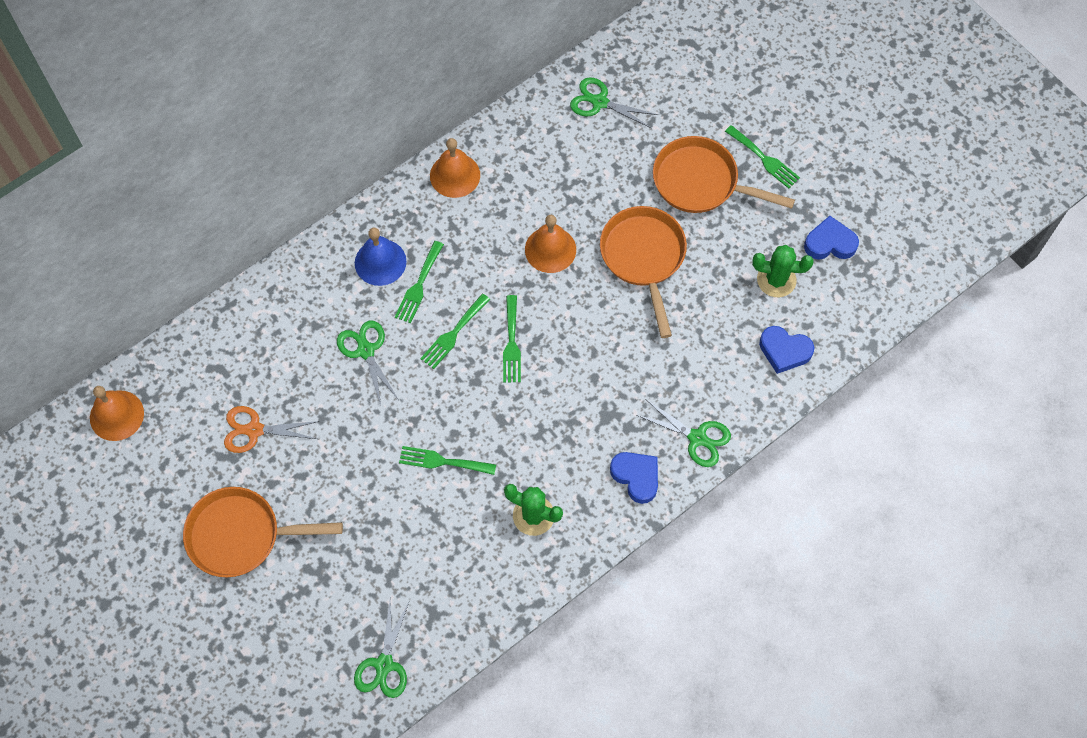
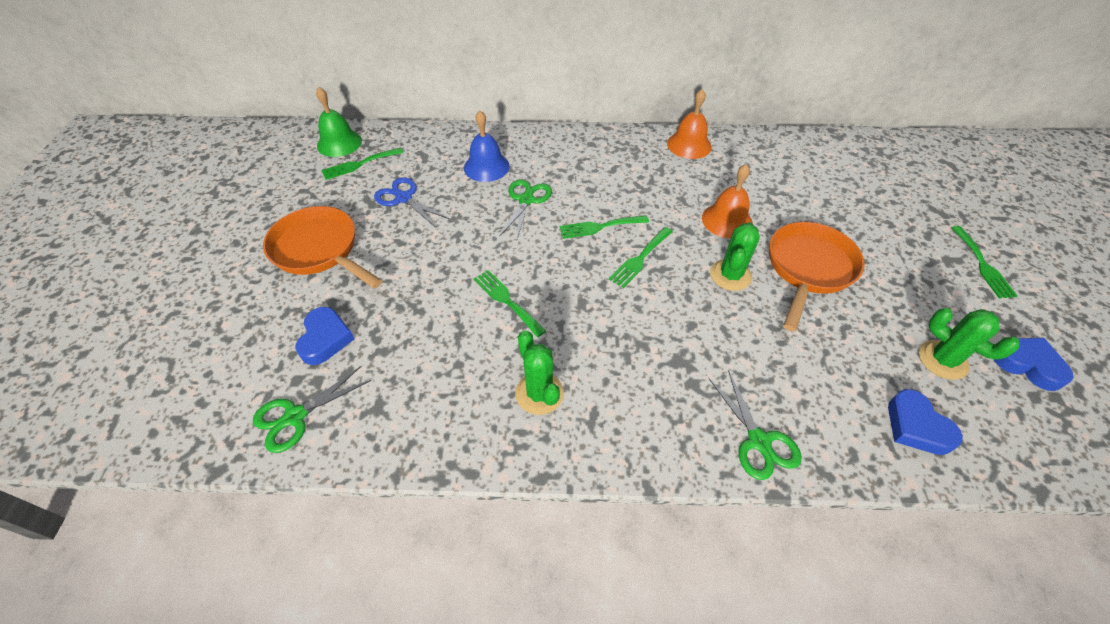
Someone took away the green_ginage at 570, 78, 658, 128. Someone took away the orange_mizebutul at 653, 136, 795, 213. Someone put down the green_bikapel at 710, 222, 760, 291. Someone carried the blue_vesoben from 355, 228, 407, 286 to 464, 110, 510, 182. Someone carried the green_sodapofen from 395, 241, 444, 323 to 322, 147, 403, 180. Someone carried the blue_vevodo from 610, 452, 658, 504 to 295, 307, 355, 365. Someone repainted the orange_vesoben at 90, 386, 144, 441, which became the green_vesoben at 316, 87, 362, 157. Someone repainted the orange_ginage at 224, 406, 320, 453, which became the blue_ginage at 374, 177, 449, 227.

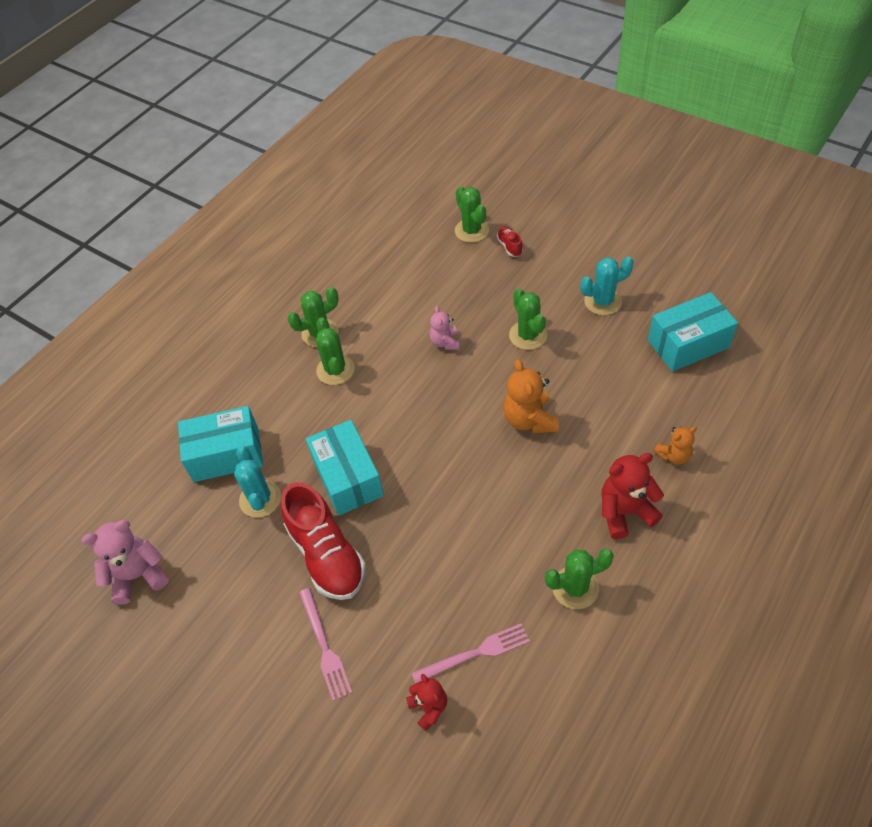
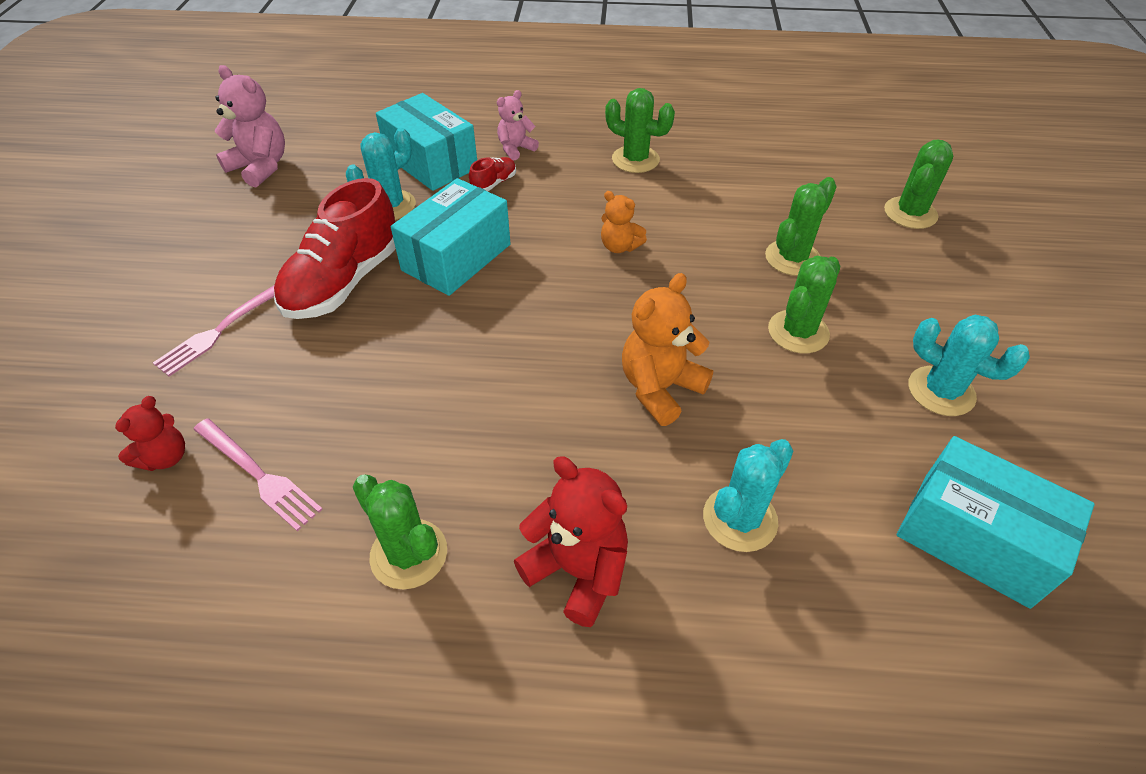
Someone put down the turquoise_bikapel at 703, 439, 793, 552. Someone carried the green_bikapel from 316, 317, 355, 385 to 765, 177, 837, 276. Someone carried the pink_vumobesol from 430, 306, 460, 350 to 497, 90, 539, 161. Someone carried the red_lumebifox from 497, 226, 523, 257 to 469, 157, 516, 191. Someone carried the orange_vumobesol from 654, 426, 697, 465 to 601, 191, 647, 253.

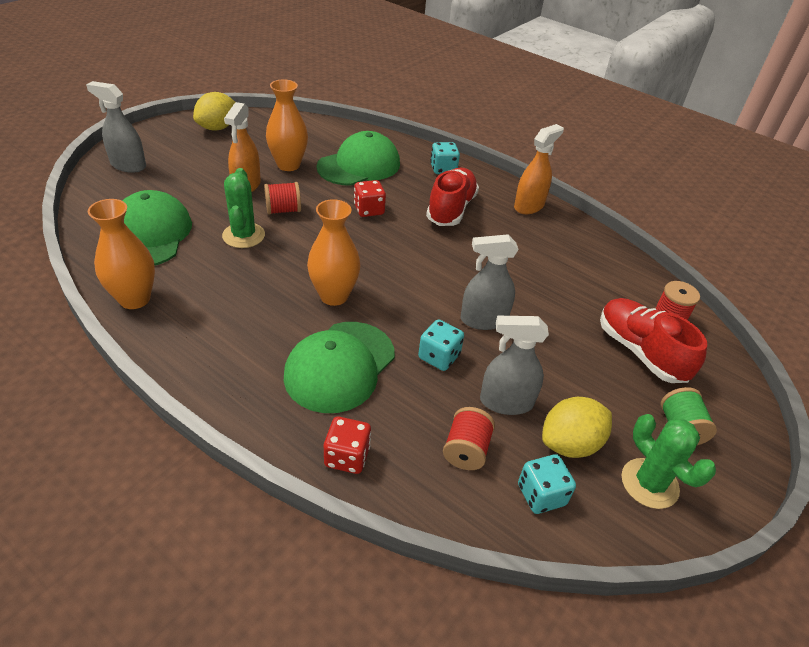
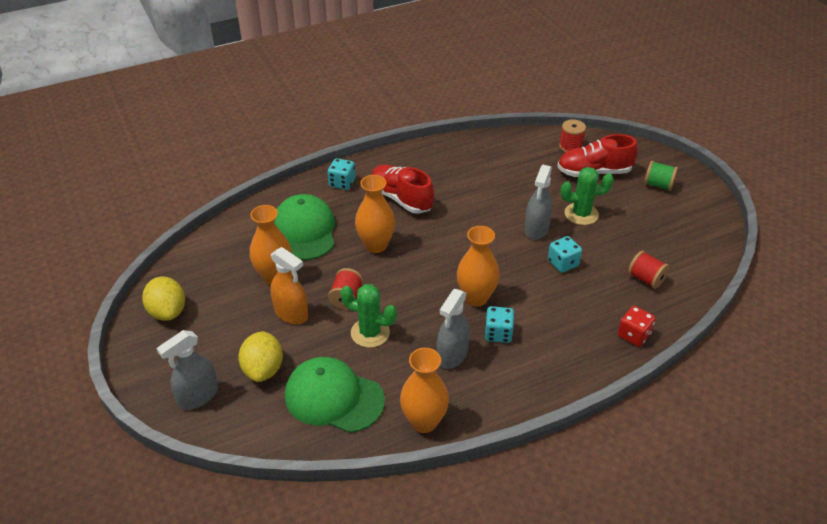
Someone took away the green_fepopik at 284, 322, 395, 413. Someone took away the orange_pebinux at 514, 124, 564, 214. Someone carried the grey_pebinux from 480, 316, 549, 415 to 437, 289, 470, 369. Someone carried the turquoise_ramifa from 518, 454, 576, 514 to 484, 306, 514, 343. Someone carried the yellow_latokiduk from 542, 397, 612, 458 to 238, 331, 283, 382. Someone carried the green_bikapel from 622, 414, 716, 509 to 561, 167, 614, 225. Someone swapped the red_ramifa at 354, 180, 386, 217 for the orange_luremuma at 355, 175, 395, 253.

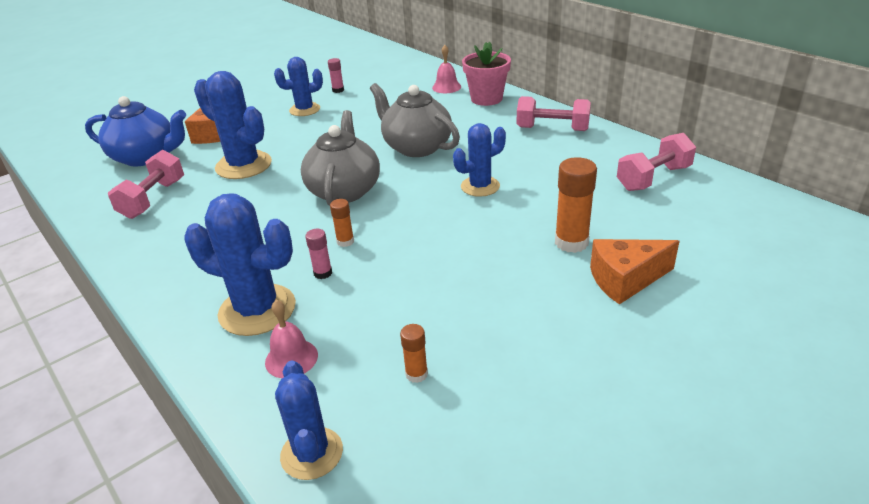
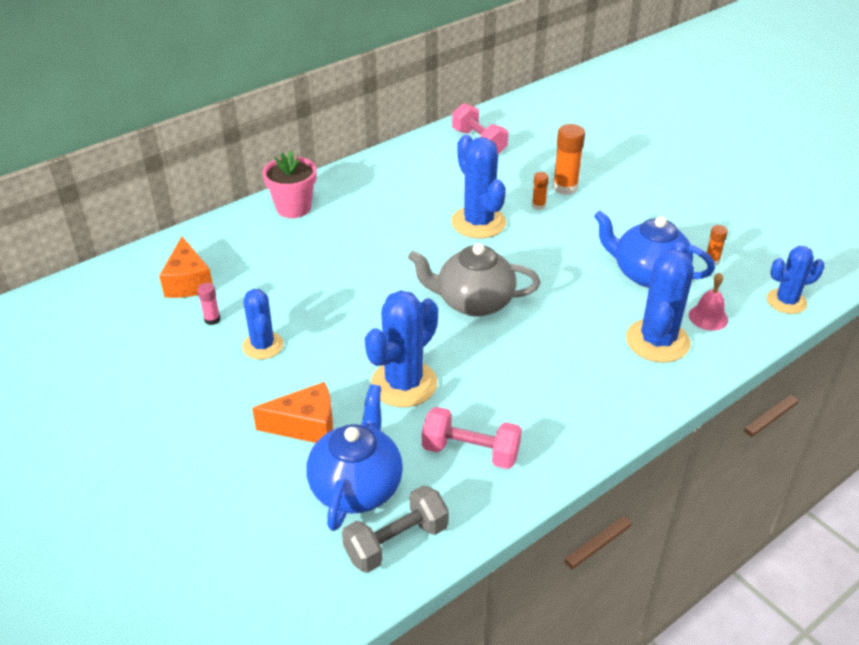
Someone took away the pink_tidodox at 305, 229, 332, 279. Someone took away the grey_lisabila at 370, 83, 460, 157. Someone took away the pink_vesoben at 432, 45, 461, 93. Someone took away the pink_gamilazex at 517, 96, 591, 131. Someone put down the grey_gamilazex at 342, 485, 449, 573. Someone put down the blue_lisabila at 594, 210, 715, 288. Someone carried the orange_tidodox from 330, 199, 354, 247 to 532, 172, 549, 210. Someone carried the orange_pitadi from 590, 239, 680, 305 to 159, 236, 213, 298. Someone scaled the blue_bikapel at 453, 123, 506, 197 by 1.56.

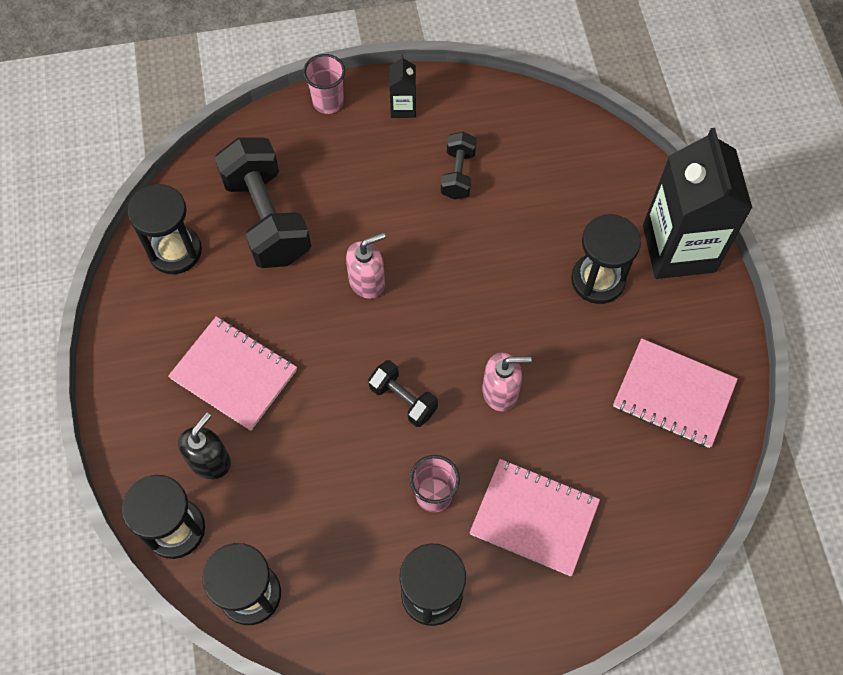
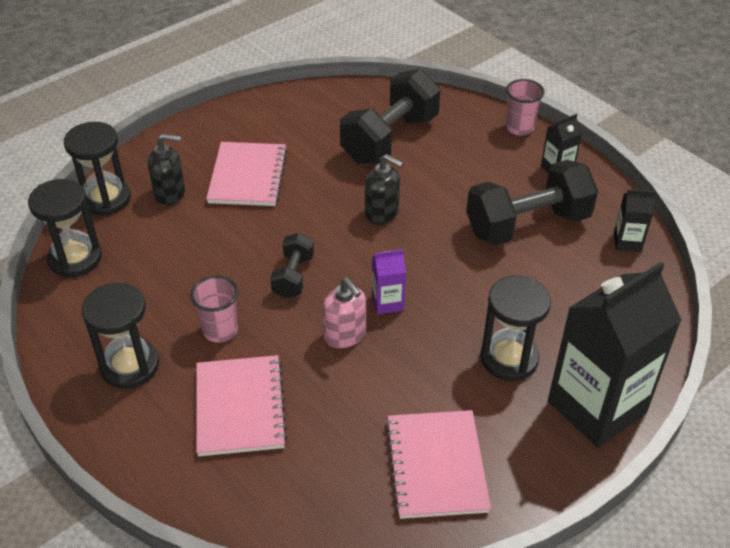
Someone took away the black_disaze at 128, 184, 202, 274. Someone put down the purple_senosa at 372, 249, 406, 314. Someone put down the black_senosa at 614, 190, 656, 252. Someone repainted the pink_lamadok at 346, 232, 385, 299, which became the black_lamadok at 365, 154, 403, 224. Someone scaled the black_gamilazex at 441, 132, 477, 200 by 1.94.

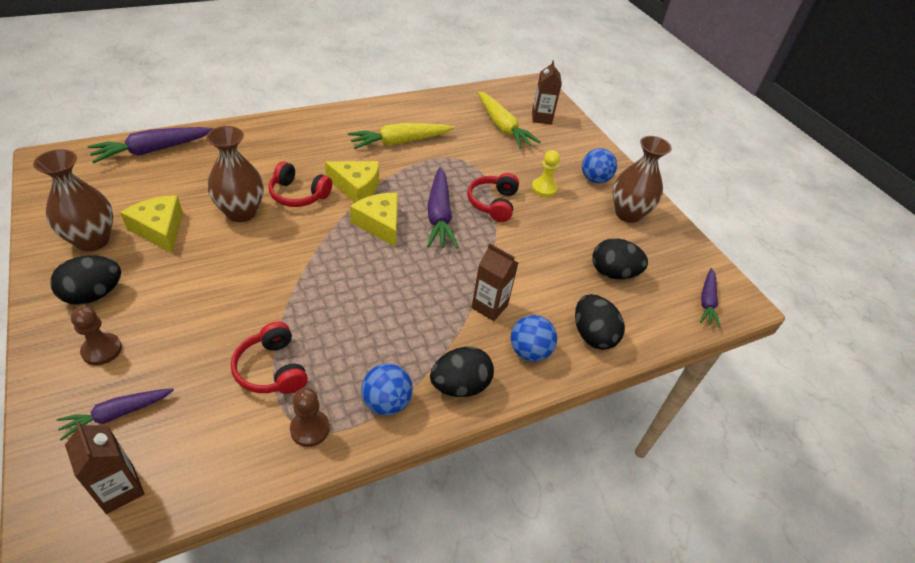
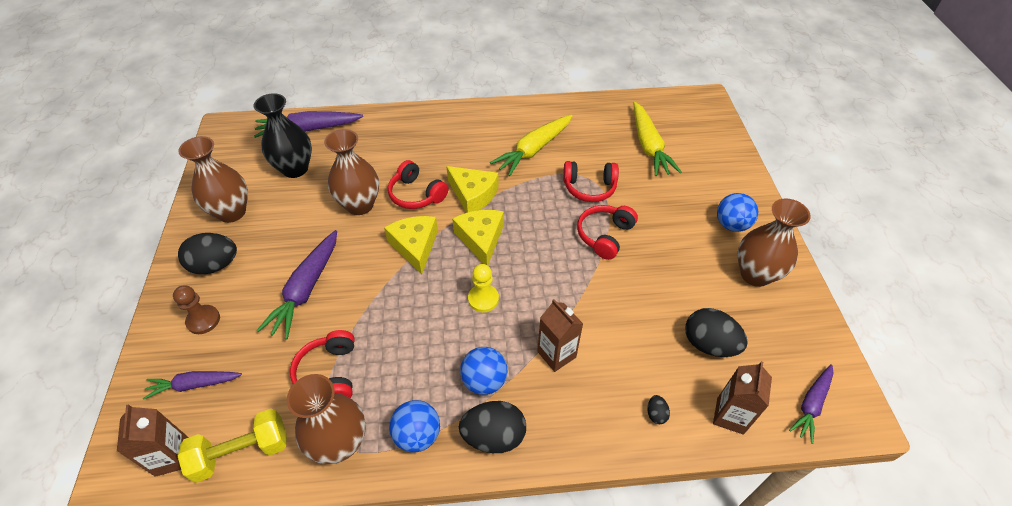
Someone put down the yellow_gamilazex at 178, 409, 287, 483. Someone put down the black_luremuma at 254, 93, 312, 178. Someone put down the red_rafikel at 563, 161, 619, 202. Someone carried the yellow_pitadi from 120, 195, 183, 253 to 384, 216, 438, 275. Someone carried the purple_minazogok from 427, 167, 458, 248 to 257, 230, 337, 339. Someone carried the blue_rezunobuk from 511, 315, 557, 362 to 460, 347, 508, 395. Someone carried the brown_senosa from 532, 60, 562, 124 to 713, 361, 772, 435. Someone carried the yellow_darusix from 532, 150, 560, 197 to 468, 264, 499, 312. Someone swapped the brown_darusix at 290, 388, 330, 447 for the brown_luremuma at 287, 374, 366, 464. Someone rotated the yellow_minazogok at 348, 123, 454, 149 by 45 degrees counterclockwise. Someone scaled the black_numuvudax at 575, 294, 625, 350 by 0.44.

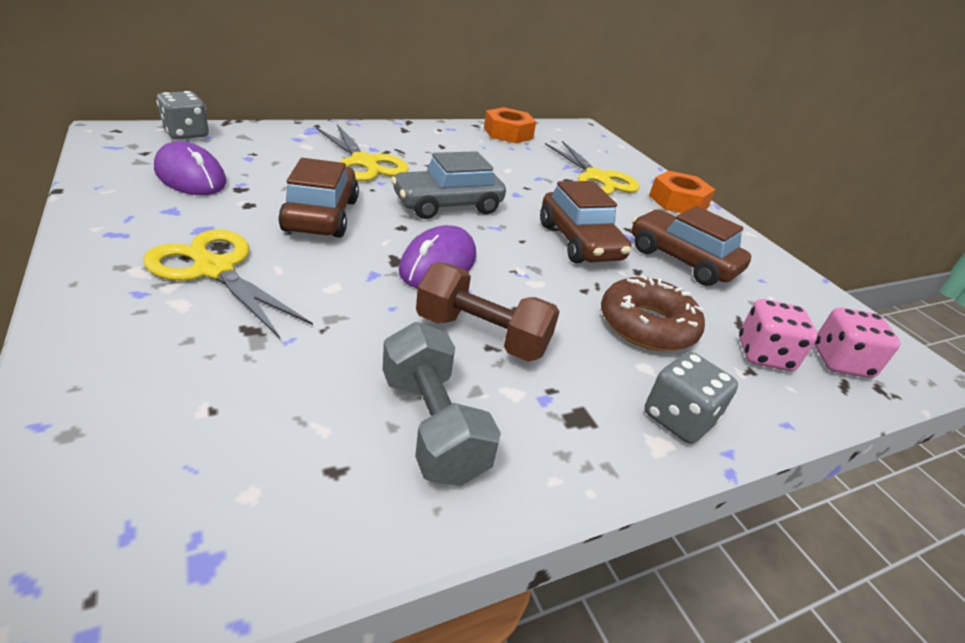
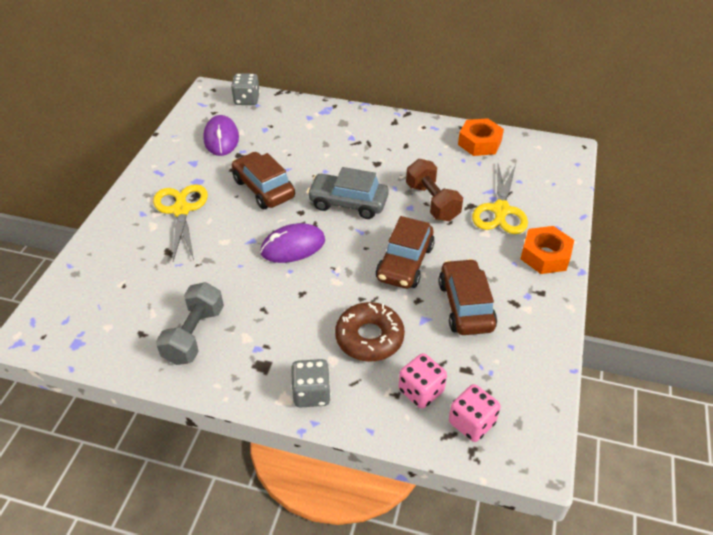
Someone took away the yellow_ginage at 316, 124, 409, 181. Someone carried the brown_gamilazex from 416, 262, 560, 362 to 406, 159, 463, 221. Someone rotated the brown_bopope at 278, 158, 359, 238 by 75 degrees counterclockwise.

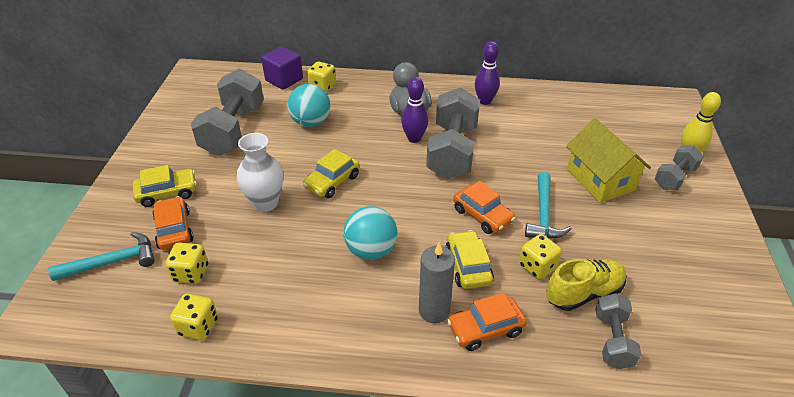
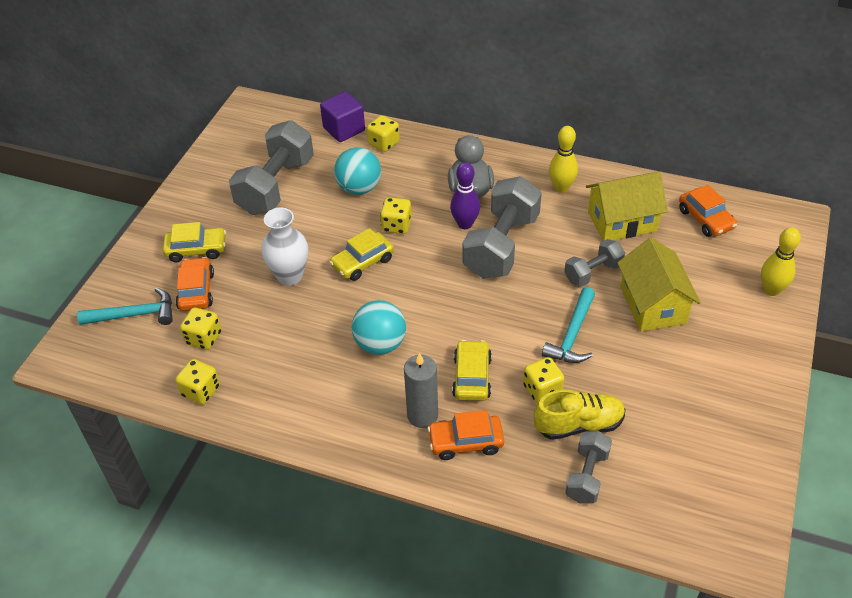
Someone put down the yellow_ramifa at 380, 197, 412, 234. Someone put down the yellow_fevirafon at 586, 172, 668, 241. Someone carried the orange_bopope from 453, 181, 516, 234 to 679, 185, 737, 237. Someone carried the grey_gamilazex from 655, 146, 704, 190 to 564, 239, 625, 287. Someone repainted the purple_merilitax at 475, 41, 500, 105, which became the yellow_merilitax at 549, 126, 578, 193.

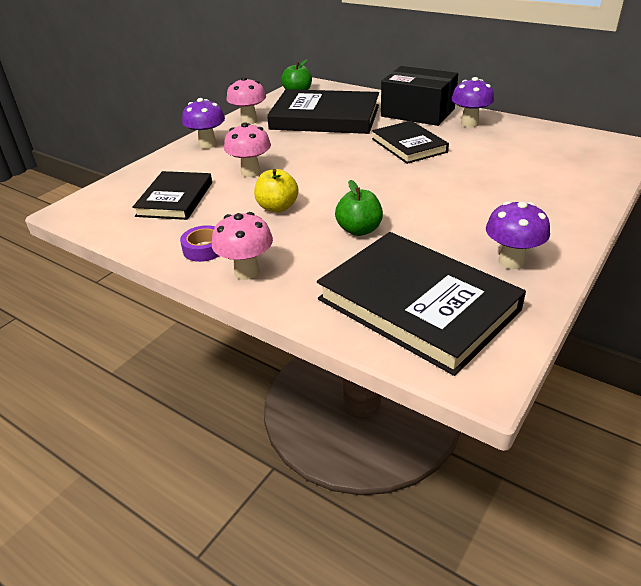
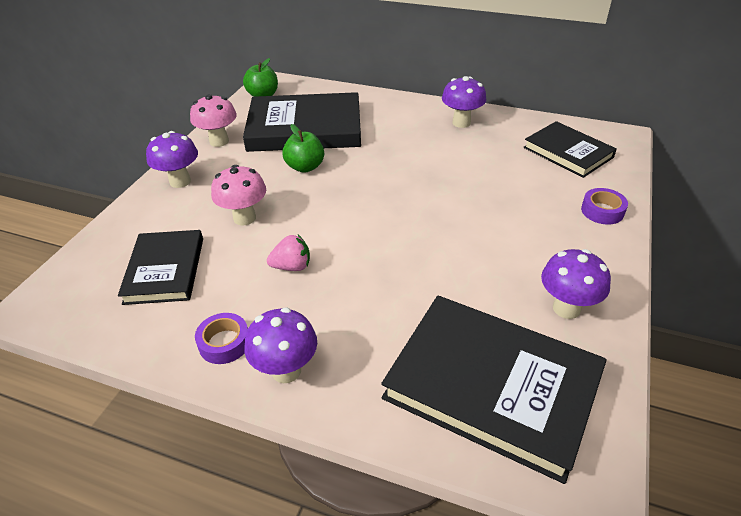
Someone took away the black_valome at 381, 66, 458, 126. Someone put down the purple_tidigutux at 581, 188, 628, 225. Someone carried the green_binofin from 335, 180, 383, 236 to 282, 124, 324, 173. Someone carried the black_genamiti from 372, 121, 449, 164 to 523, 121, 617, 178. Someone swapped the yellow_binofin at 254, 169, 299, 212 for the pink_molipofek at 267, 235, 310, 271. Someone repainted the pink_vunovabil at 212, 212, 273, 280, which became the purple_vunovabil at 244, 307, 317, 383.

